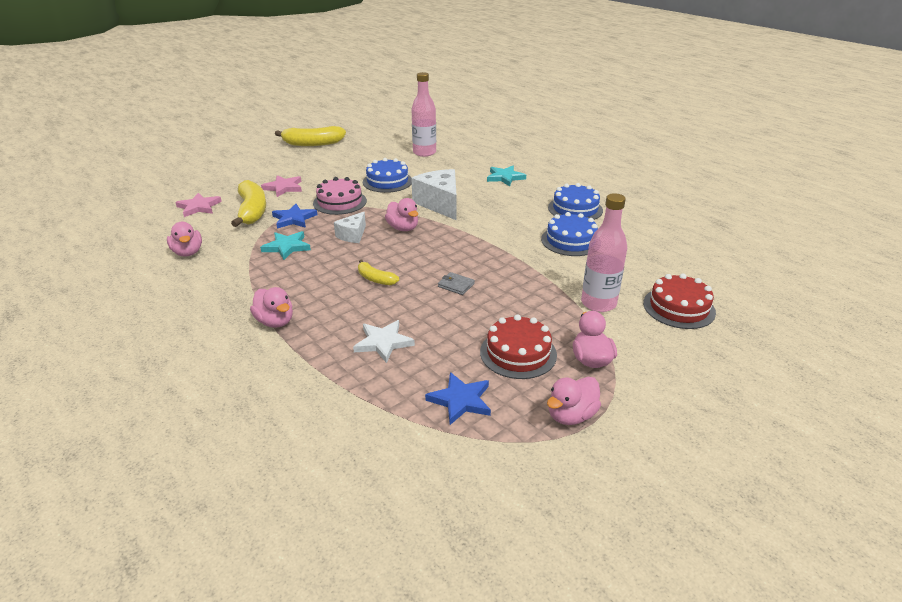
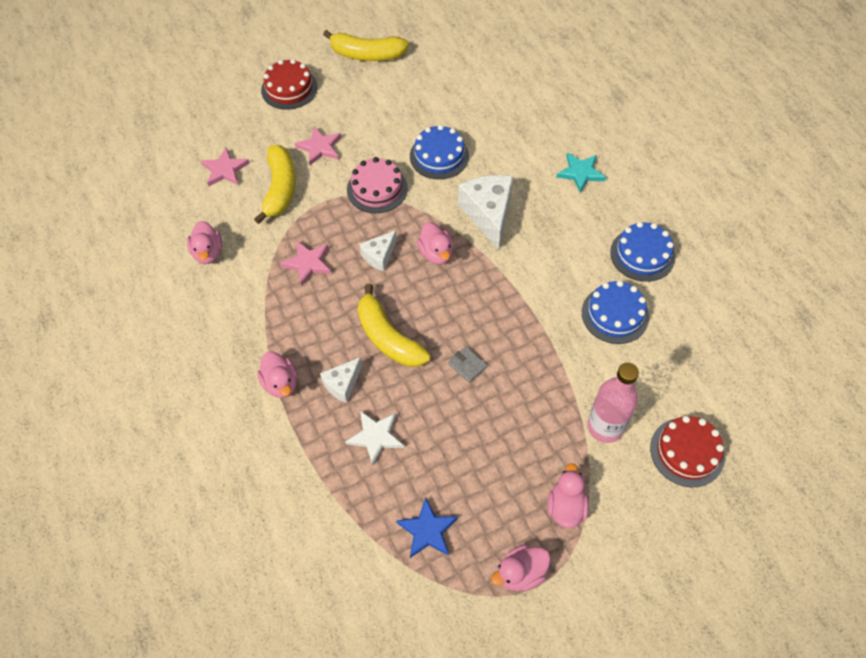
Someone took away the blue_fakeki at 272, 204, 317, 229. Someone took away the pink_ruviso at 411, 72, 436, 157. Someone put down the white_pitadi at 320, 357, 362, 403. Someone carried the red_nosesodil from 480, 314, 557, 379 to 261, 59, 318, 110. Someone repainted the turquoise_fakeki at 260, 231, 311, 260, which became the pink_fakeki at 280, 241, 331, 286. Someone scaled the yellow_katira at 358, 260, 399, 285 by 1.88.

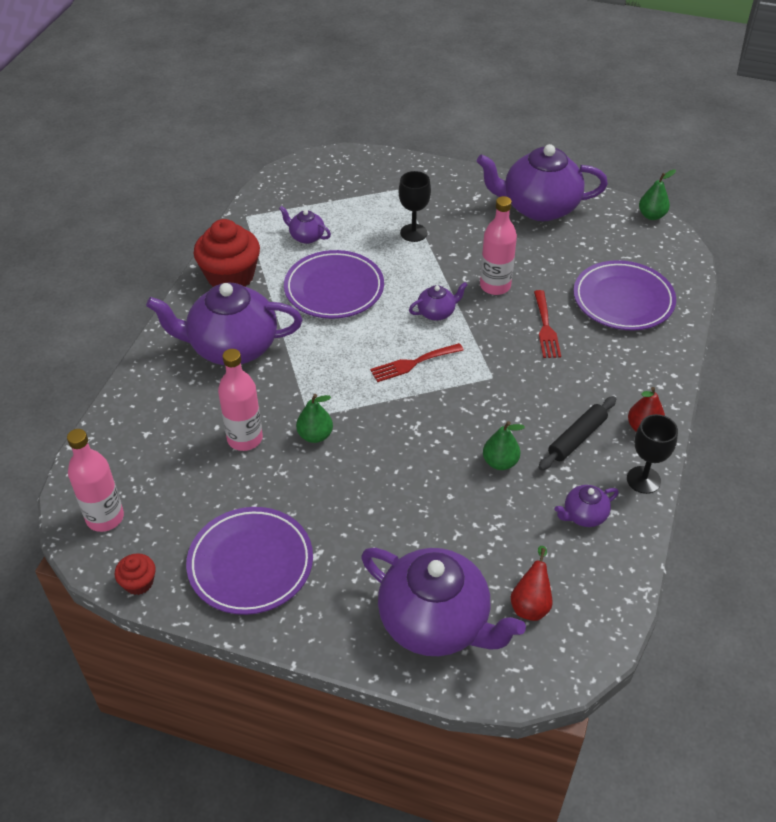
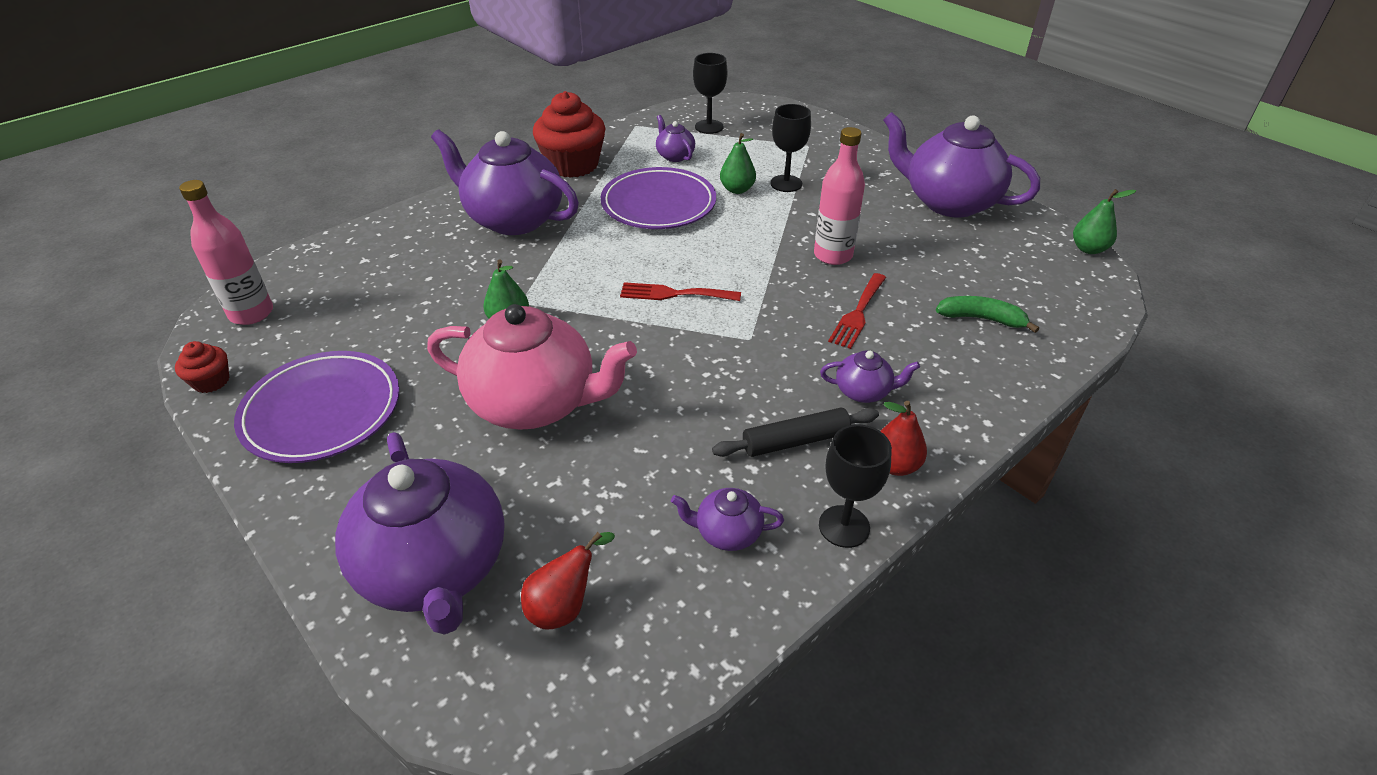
Someone took away the pink_ruviso at 218, 349, 263, 451. Someone put down the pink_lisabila at 427, 304, 637, 430. Someone put down the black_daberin at 693, 53, 728, 134. Someone carried the purple_lisabila from 409, 282, 468, 321 to 820, 351, 920, 403. Someone carried the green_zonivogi from 483, 421, 525, 470 to 720, 133, 756, 194. Someone swapped the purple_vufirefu at 573, 260, 676, 331 for the green_katira at 936, 296, 1039, 333.

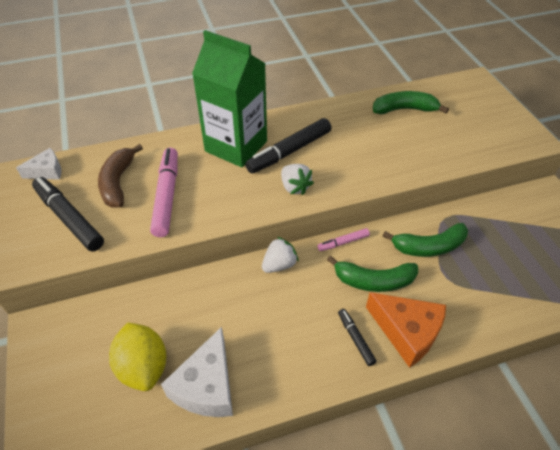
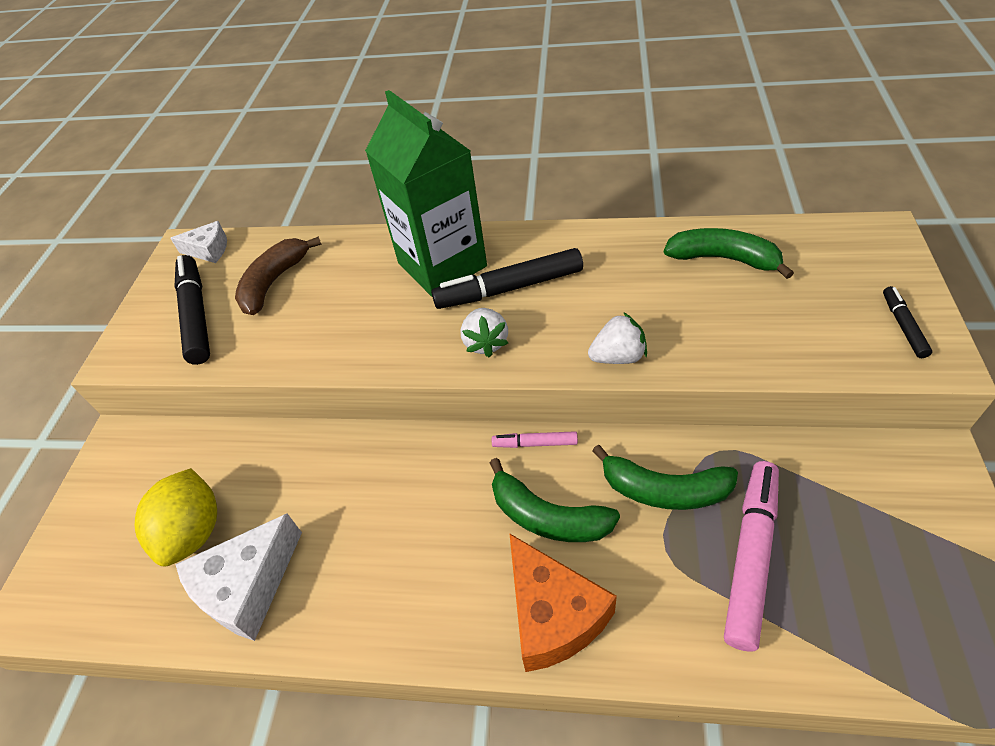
Someone carried the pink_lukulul from 150, 148, 178, 237 to 724, 461, 779, 652. Someone carried the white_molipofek from 262, 237, 299, 273 to 588, 312, 647, 364. Someone carried the black_lukulul from 338, 309, 377, 366 to 883, 286, 932, 358.

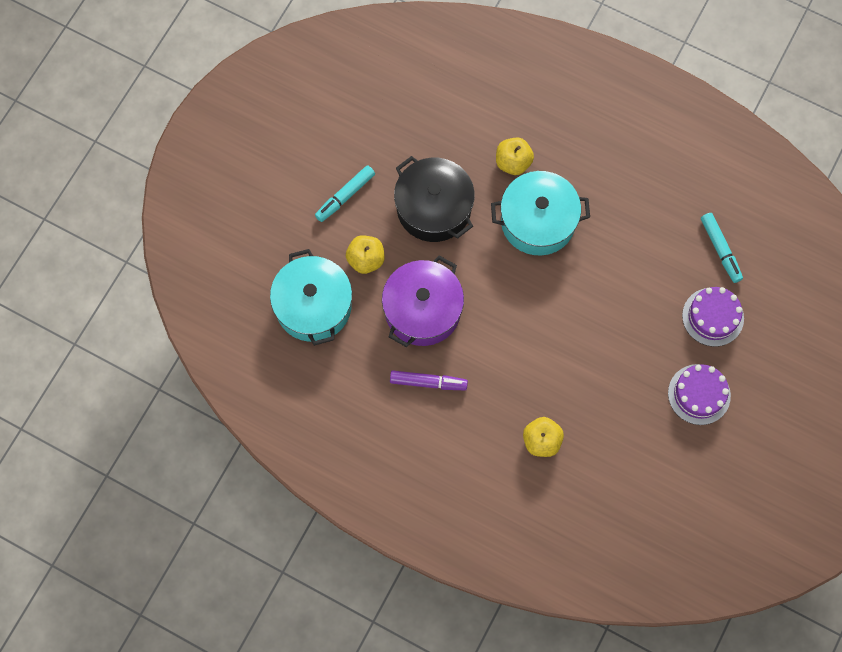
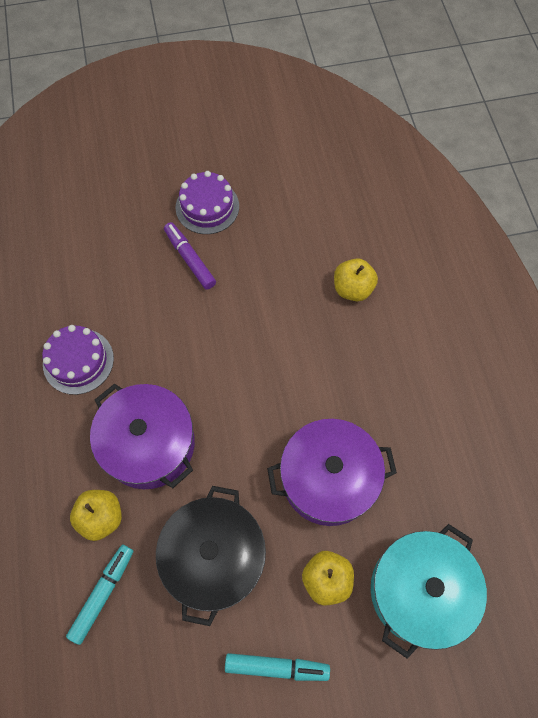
Someone carried the purple_lukulul from 390, 370, 468, 390 to 164, 222, 216, 290. Someone carried the purple_nosesodil from 682, 287, 744, 347 to 42, 325, 114, 395. Someone carried the turquoise_lukulul from 701, 213, 743, 283 to 66, 544, 133, 645. Someone repainted the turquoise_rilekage at 491, 171, 590, 256, which became the purple_rilekage at 90, 384, 195, 489.

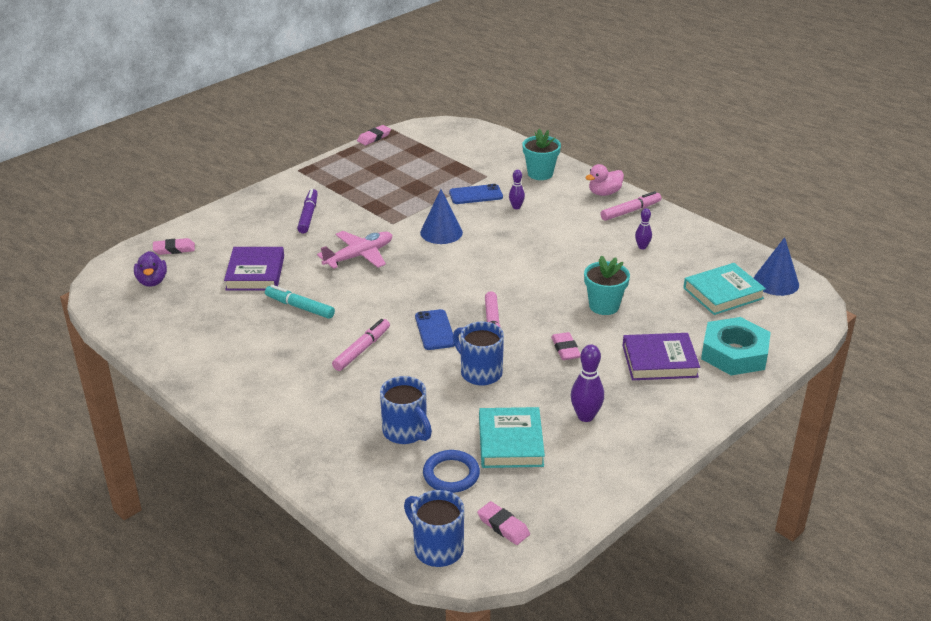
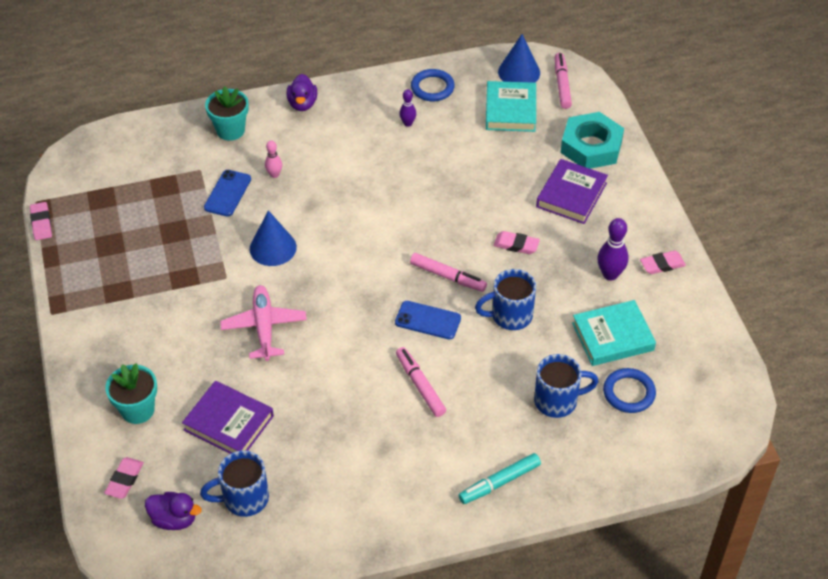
Someone took away the purple_lukulul at 297, 188, 318, 233. Someone put down the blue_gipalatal at 411, 69, 455, 101. Someone carried the turquoise_lukulul from 265, 285, 335, 319 to 459, 453, 541, 504. Someone carried the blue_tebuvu from 404, 490, 464, 567 to 200, 450, 269, 517. Someone carried the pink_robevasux from 477, 501, 530, 545 to 640, 251, 686, 274. Someone carried the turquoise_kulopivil from 584, 255, 630, 315 to 105, 364, 157, 424. Someone carried the pink_lukulul from 600, 191, 661, 221 to 555, 53, 572, 109. Someone repainted the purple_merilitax at 509, 170, 525, 209, which became the pink_merilitax at 265, 141, 282, 178. Someone repainted the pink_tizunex at 585, 164, 624, 196, which became the purple_tizunex at 287, 74, 317, 111. Someone rotated the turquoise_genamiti at 479, 407, 545, 468 by 45 degrees counterclockwise.

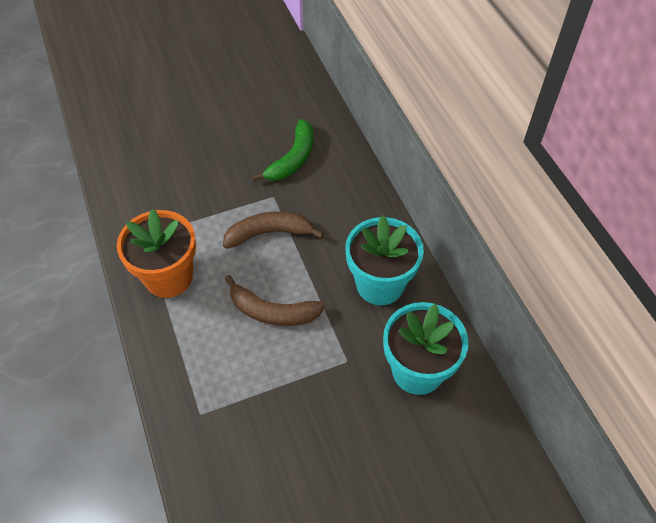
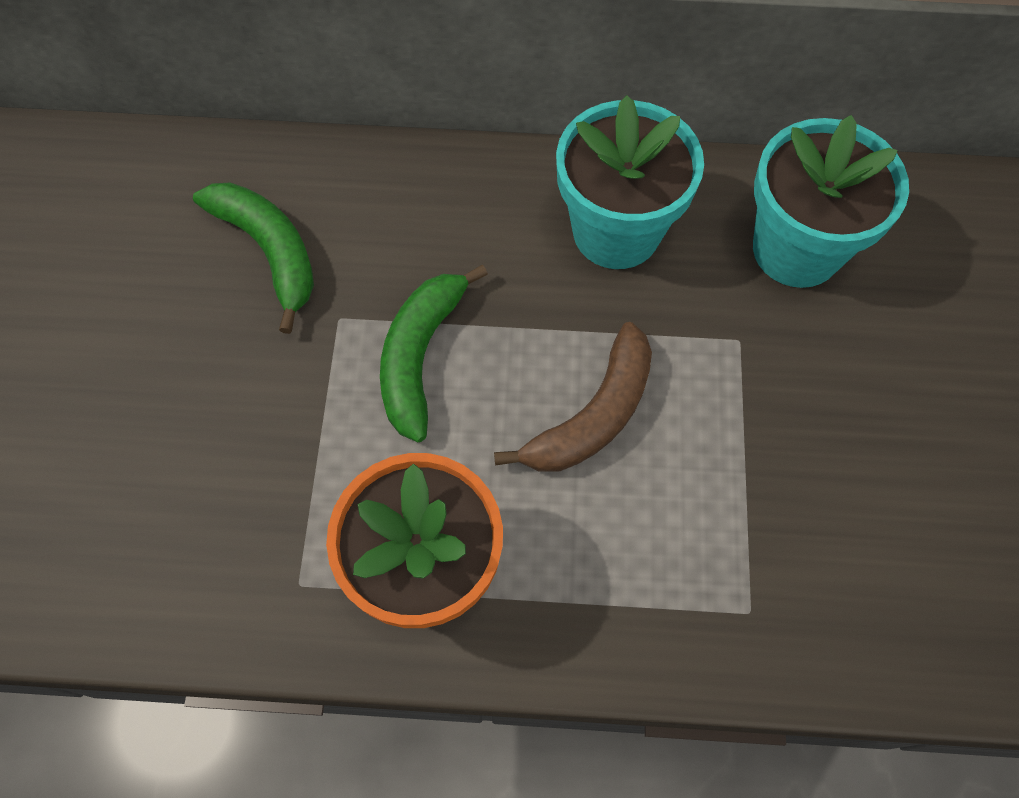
Someone repainted the brown_katira at 223, 212, 324, 249, which became the green_katira at 380, 265, 488, 442.

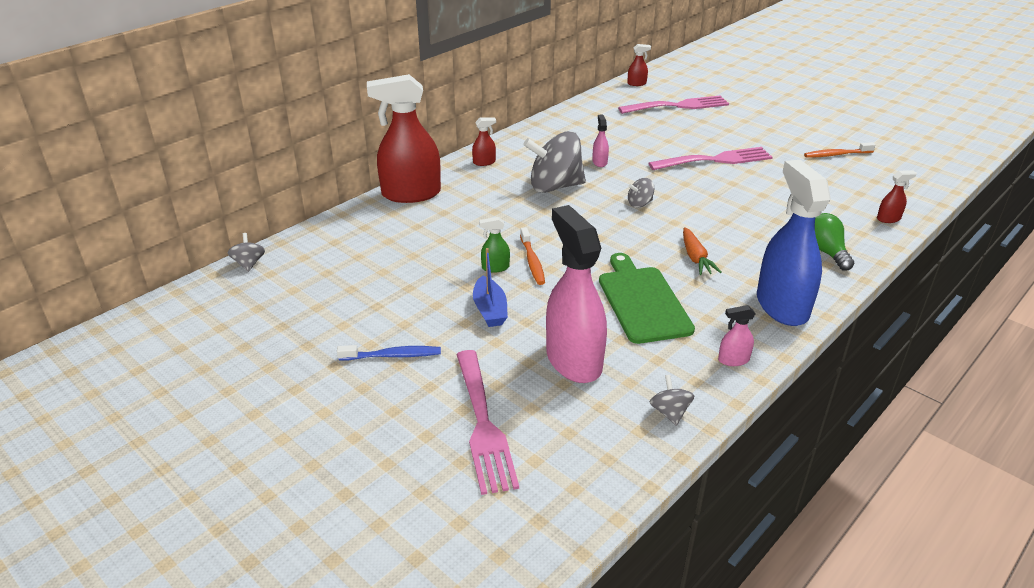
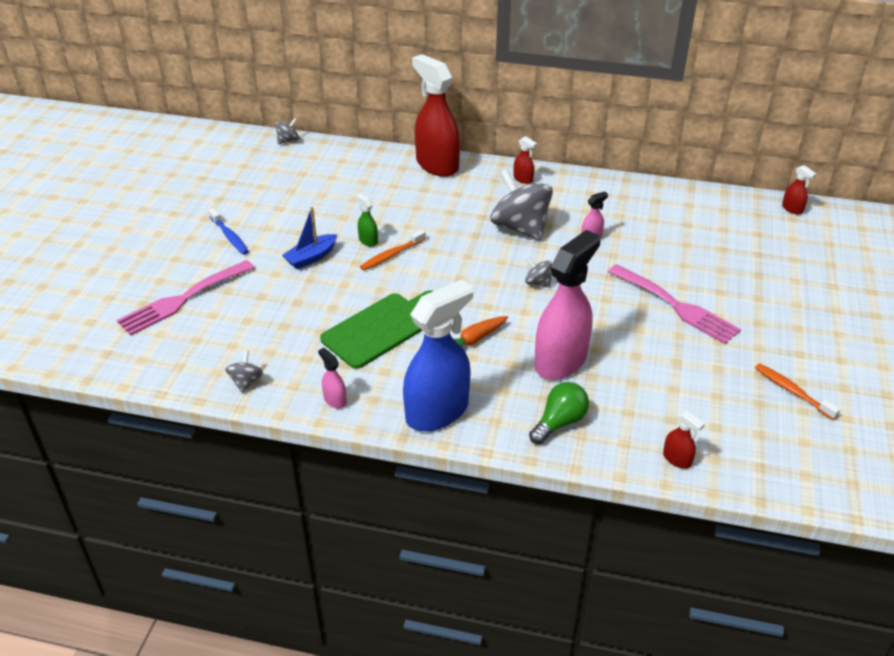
Someone took away the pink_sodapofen at 618, 95, 729, 114. Someone carried the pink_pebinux from 546, 205, 607, 383 to 534, 230, 601, 380. Someone rotated the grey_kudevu at 649, 375, 694, 426 by 45 degrees counterclockwise.

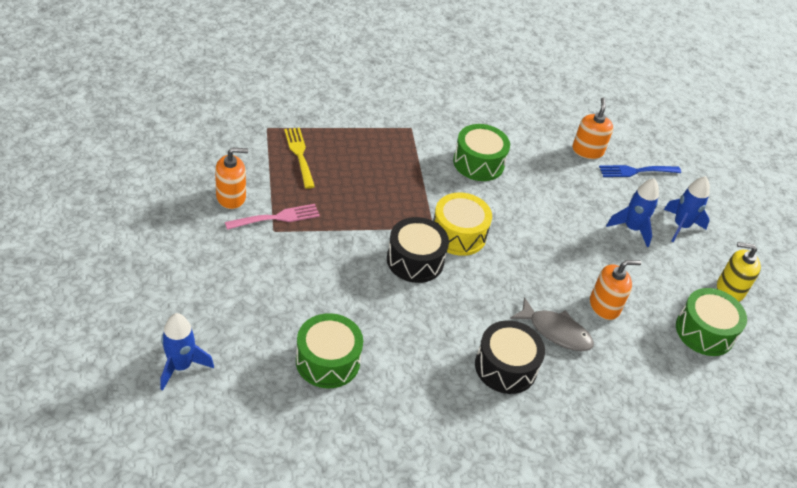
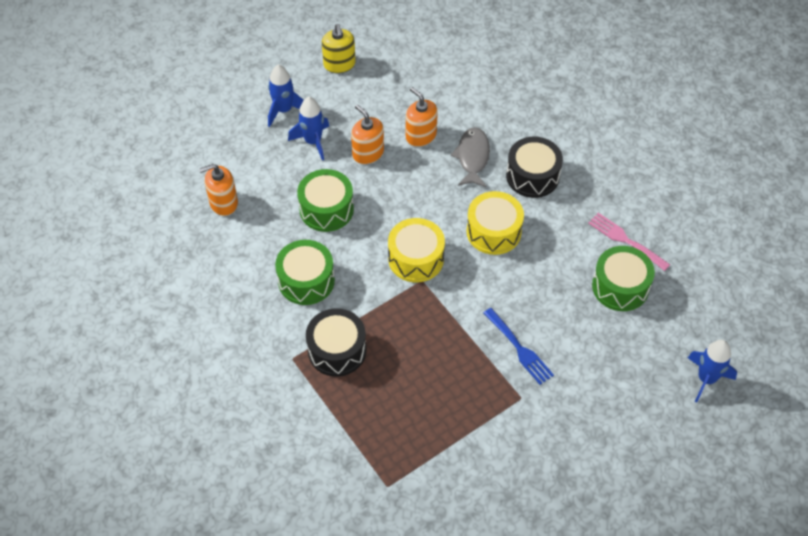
Someone took away the yellow_sodapofen at 284, 128, 315, 189. Someone put down the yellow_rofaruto at 467, 191, 524, 255. Someone carried the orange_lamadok from 215, 147, 248, 209 to 351, 104, 384, 164. Someone carried the pink_sodapofen from 225, 204, 320, 230 to 588, 213, 670, 271. Someone carried the black_rofaruto from 387, 217, 449, 283 to 306, 308, 366, 377. Someone carried the blue_sodapofen from 599, 165, 681, 177 to 483, 308, 554, 385. Someone carried the green_rofaruto from 676, 288, 747, 356 to 297, 169, 354, 232.

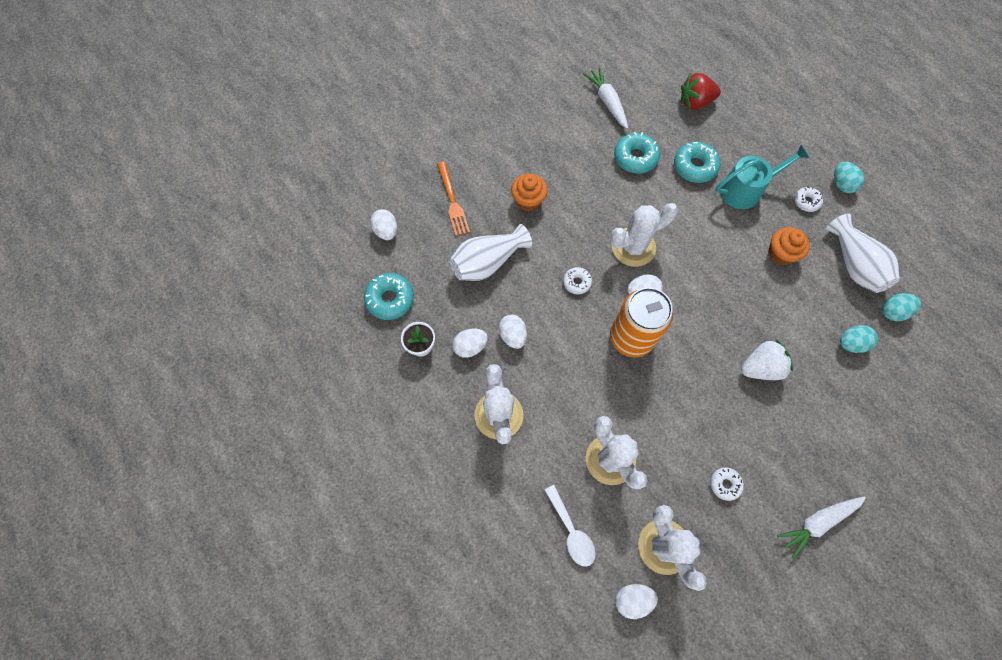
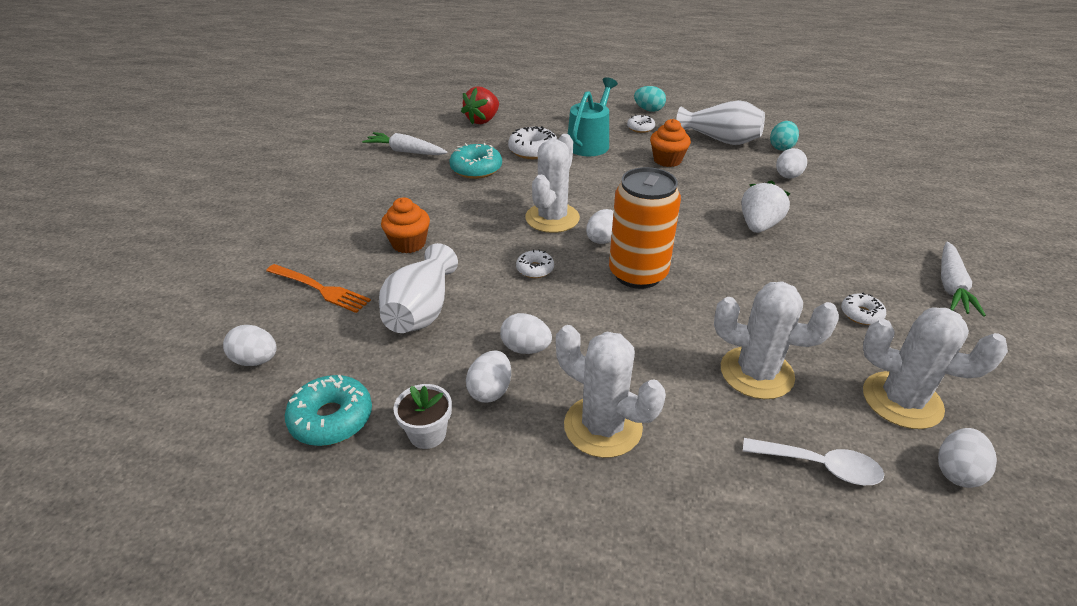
Someone repainted the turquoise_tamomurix at 674, 142, 721, 183, which became the white_tamomurix at 508, 126, 558, 159. Someone repainted the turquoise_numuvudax at 840, 325, 878, 353, which became the white_numuvudax at 776, 148, 807, 179.

